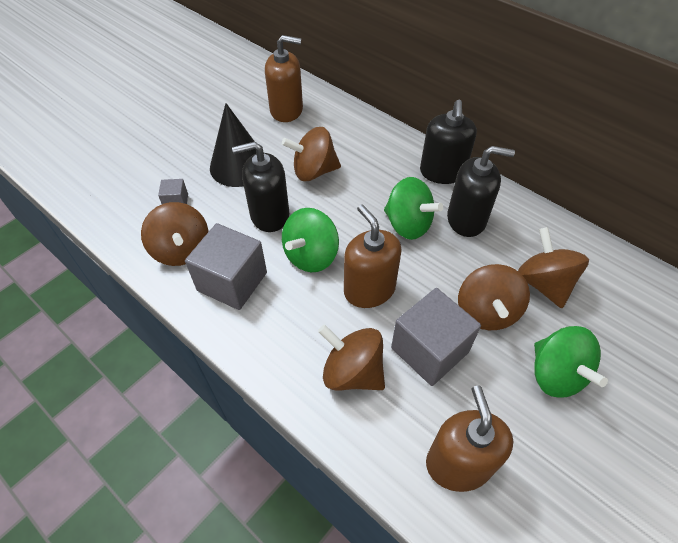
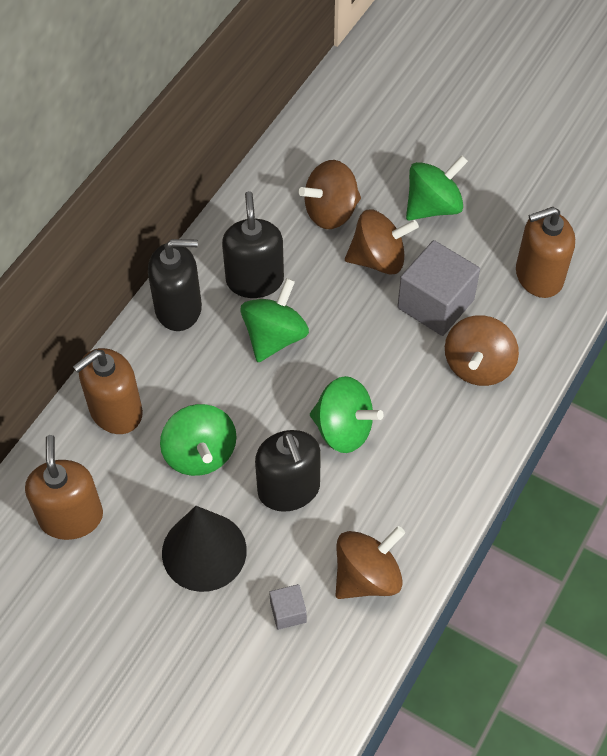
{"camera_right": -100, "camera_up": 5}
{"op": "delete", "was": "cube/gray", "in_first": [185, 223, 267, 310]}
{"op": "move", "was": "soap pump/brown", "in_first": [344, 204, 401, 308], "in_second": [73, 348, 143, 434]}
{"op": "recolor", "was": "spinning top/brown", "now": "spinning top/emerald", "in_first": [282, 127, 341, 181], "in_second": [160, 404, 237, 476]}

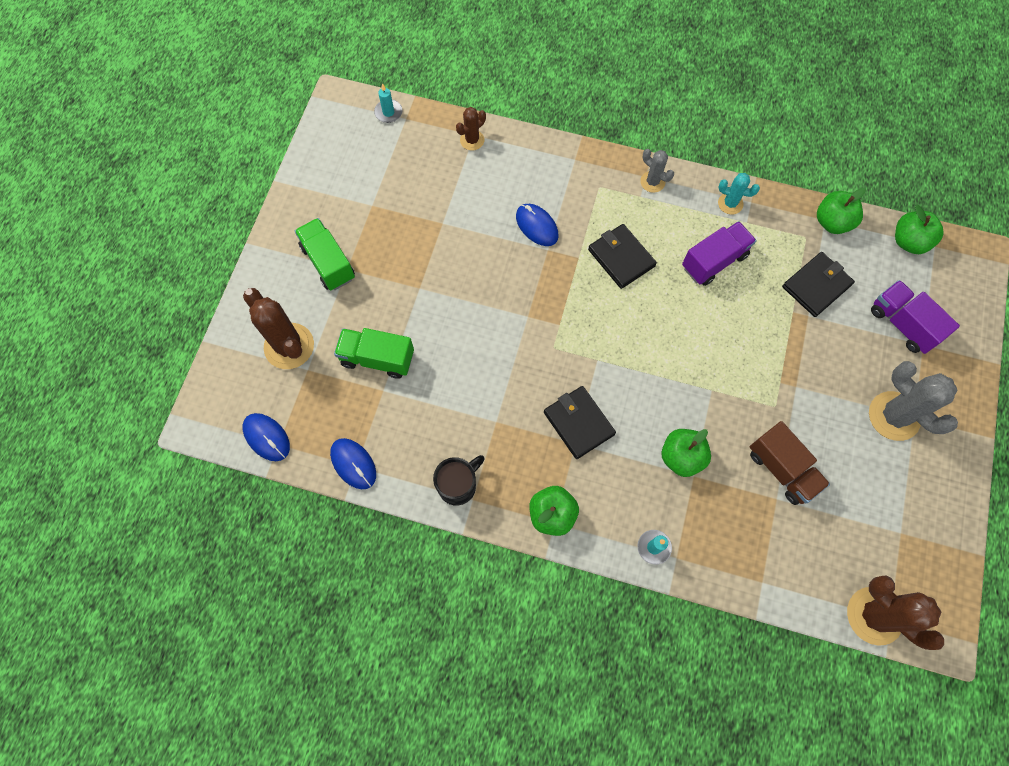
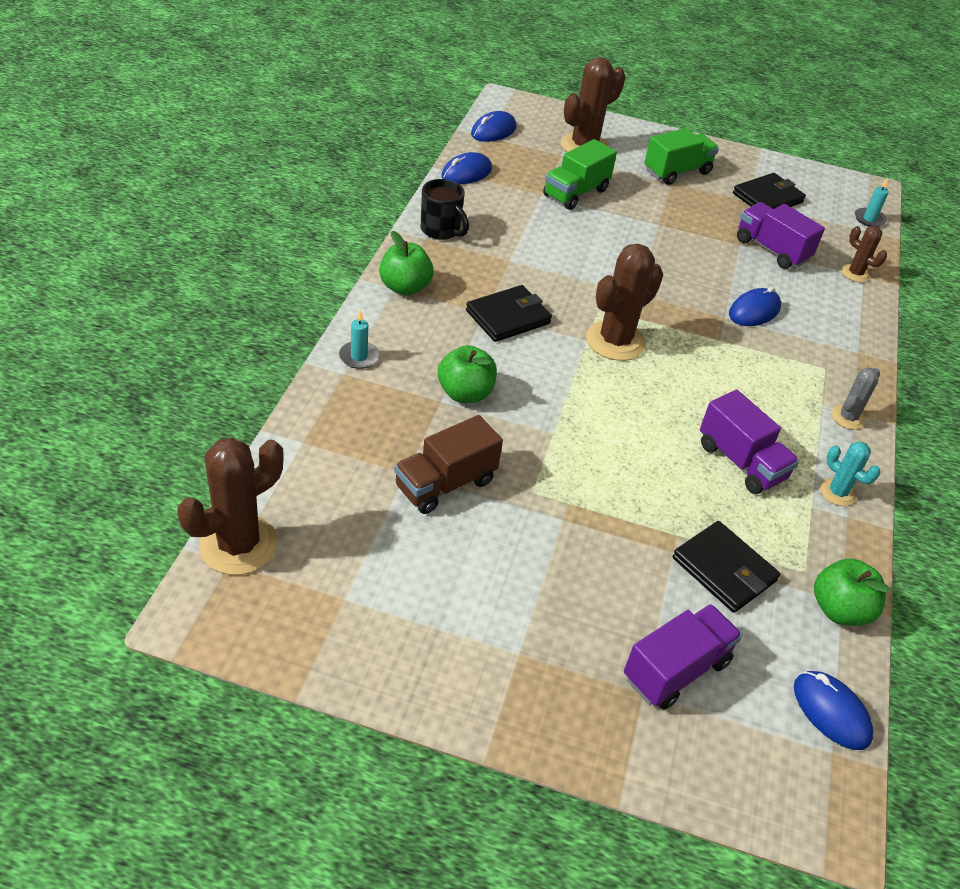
{"camera_right": 85, "camera_up": -25}
{"op": "delete", "was": "cactus/gray", "in_first": [869, 361, 958, 441]}
{"op": "insert", "now": "cactus/brown", "in_second": [586, 244, 663, 361]}
{"op": "insert", "now": "lorry/purple", "in_second": [737, 202, 825, 269]}
{"op": "move", "was": "card wallet/black", "in_first": [588, 224, 657, 289], "in_second": [733, 173, 806, 209]}
{"op": "replace", "was": "apple/emerald", "now": "mouse/cobalt", "in_first": [895, 205, 944, 254], "in_second": [794, 671, 874, 750]}
{"op": "rotate", "was": "lorry/emerald", "in_first": [334, 328, 414, 379], "in_second": [543, 139, 617, 210], "clockwise": -150}
{"op": "rotate", "was": "cactus/aqua", "in_first": [718, 173, 760, 214], "in_second": [820, 441, 880, 506], "clockwise": -60}

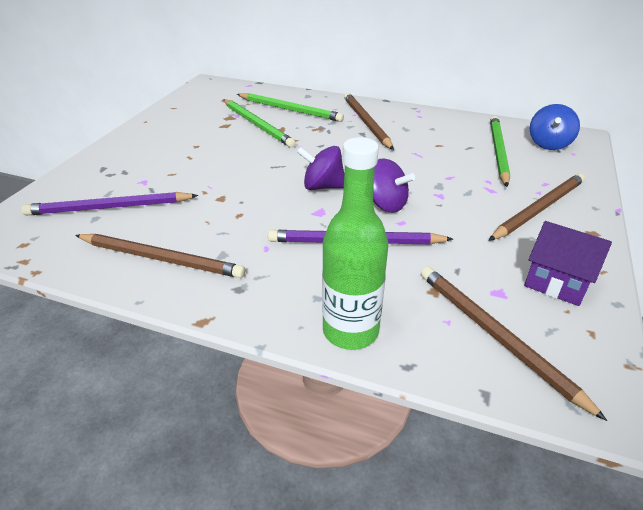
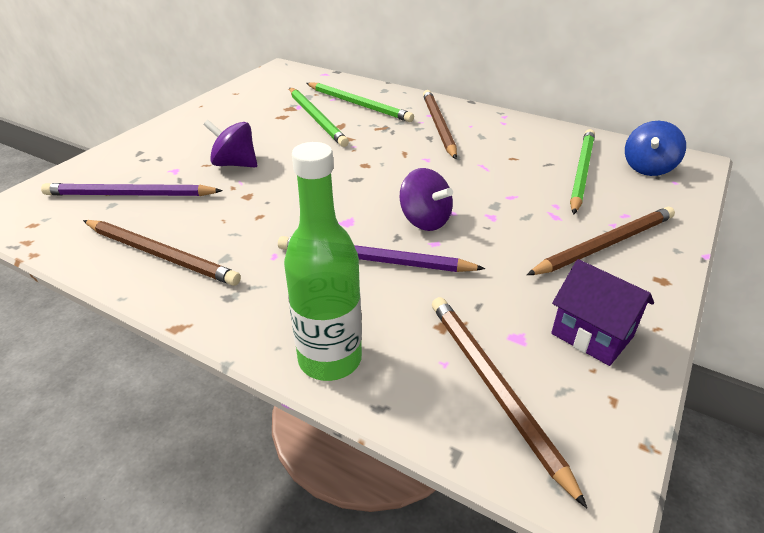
{"camera_right": 10, "camera_up": 0}
{"op": "move", "was": "spinning top/purple", "in_first": [297, 146, 344, 190], "in_second": [204, 120, 257, 167]}

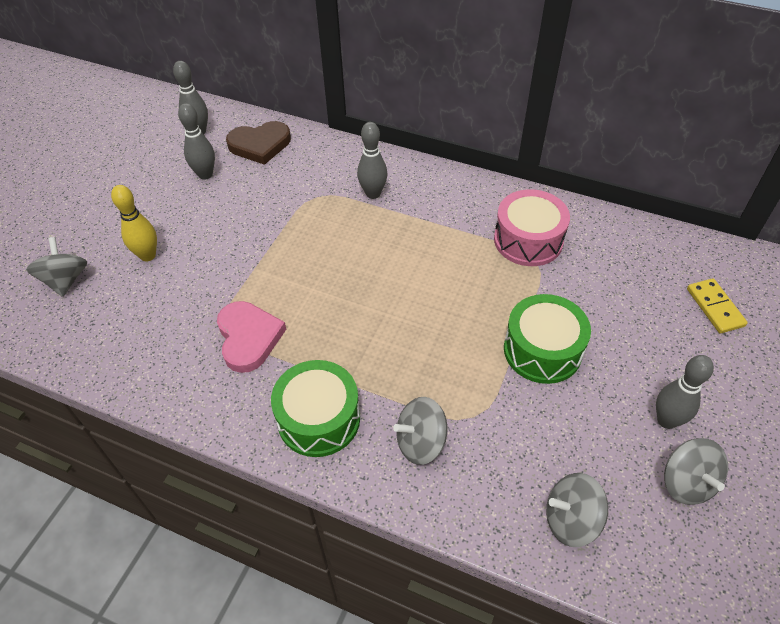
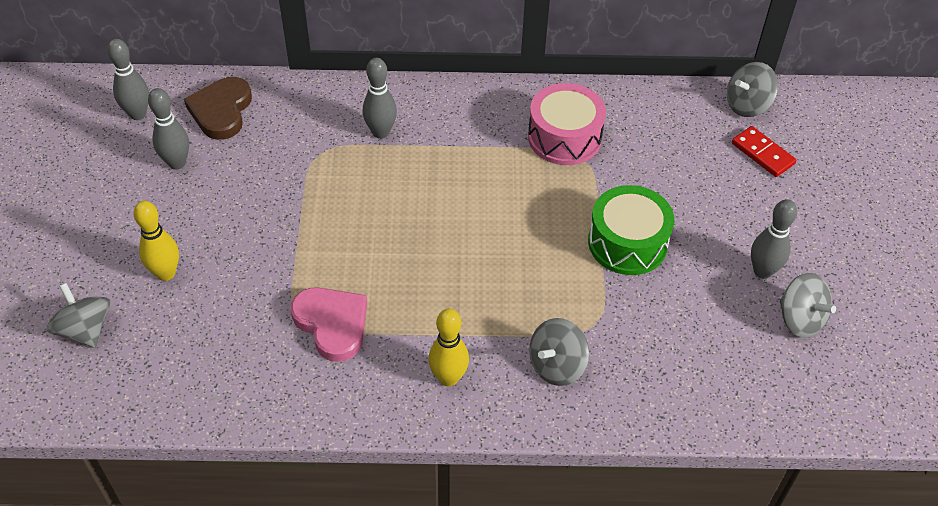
{"camera_right": -25, "camera_up": 0}
{"op": "move", "was": "spinning top/gray", "in_first": [546, 473, 608, 547], "in_second": [727, 62, 778, 117]}
{"op": "replace", "was": "drum/emerald", "now": "skittle/golden", "in_first": [271, 360, 360, 457], "in_second": [429, 309, 469, 386]}
{"op": "recolor", "was": "domino piece/golden", "now": "domino piece/red", "in_first": [687, 278, 748, 333], "in_second": [732, 126, 796, 177]}
{"op": "rotate", "was": "heart/brown", "in_first": [226, 121, 291, 165], "in_second": [184, 77, 252, 140], "clockwise": 135}

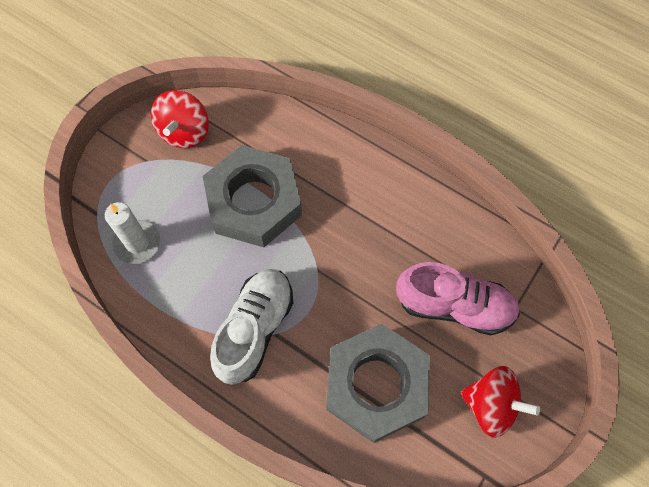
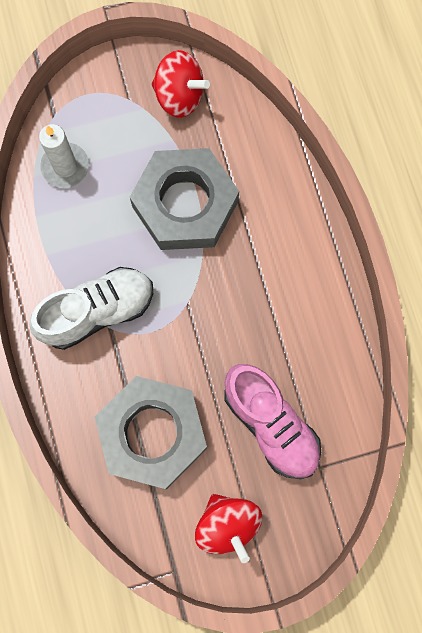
{"camera_right": 40, "camera_up": 10}
{"op": "rotate", "was": "spinning top/red", "in_first": [151, 90, 209, 148], "in_second": [151, 50, 210, 118], "clockwise": -120}

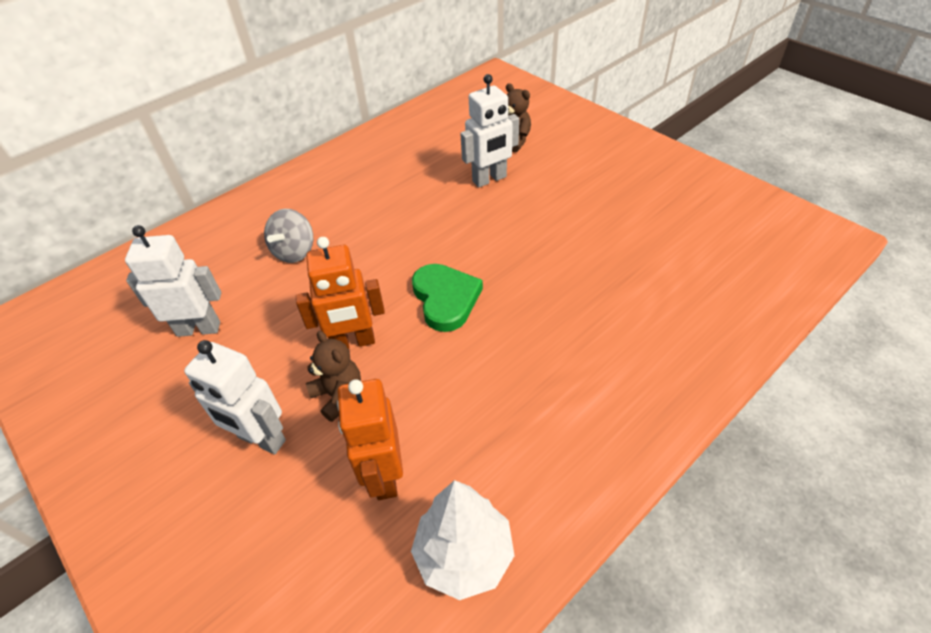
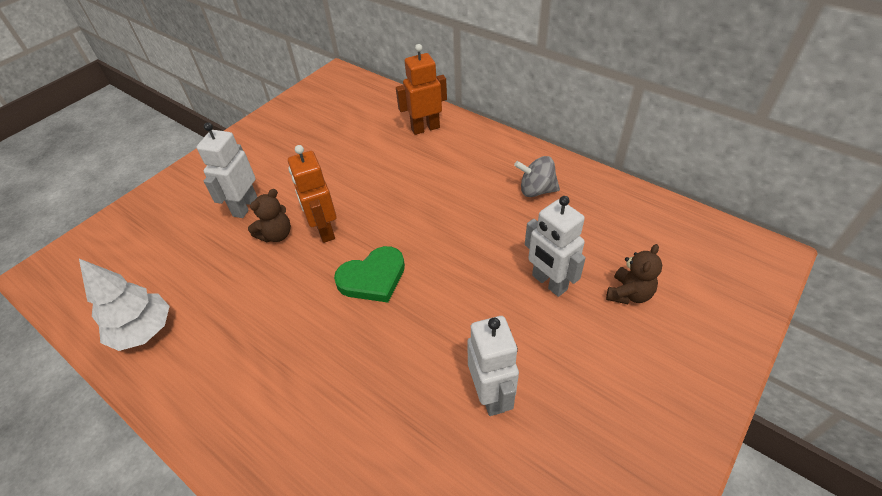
{"camera_right": 80, "camera_up": 0}
{"op": "move", "was": "robot figure/white", "in_first": [125, 225, 221, 337], "in_second": [467, 316, 519, 416]}
{"op": "move", "was": "spinning top/gray", "in_first": [264, 209, 313, 263], "in_second": [514, 156, 560, 197]}
{"op": "move", "was": "robot figure/orange", "in_first": [337, 379, 403, 500], "in_second": [396, 44, 447, 135]}

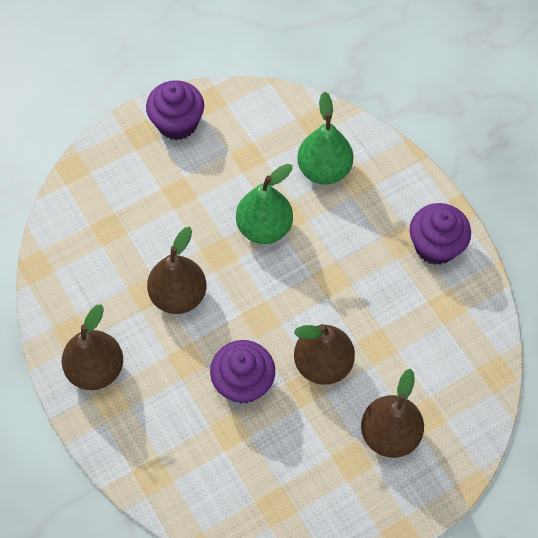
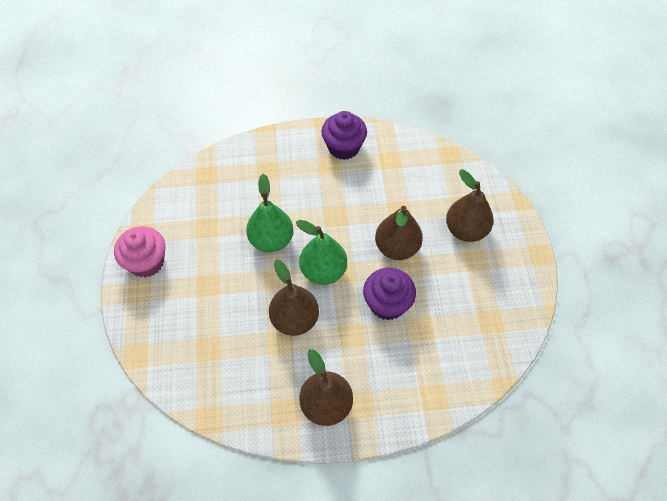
{"camera_right": -65, "camera_up": -5}
{"op": "move", "was": "pear/emerald", "in_first": [297, 91, 353, 184], "in_second": [296, 220, 347, 285]}
{"op": "recolor", "was": "cupcake/purple", "now": "cupcake/rosy", "in_first": [146, 80, 204, 140], "in_second": [114, 226, 166, 277]}

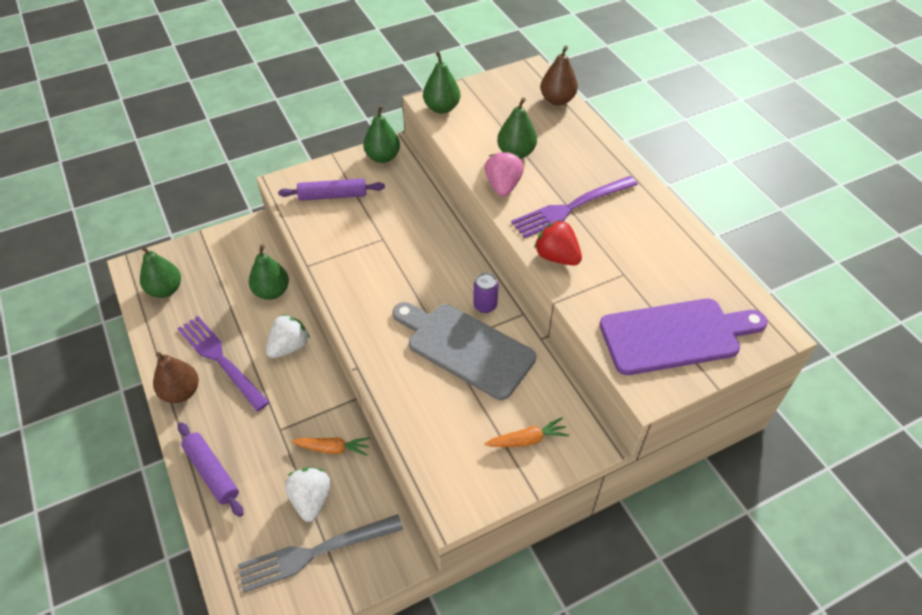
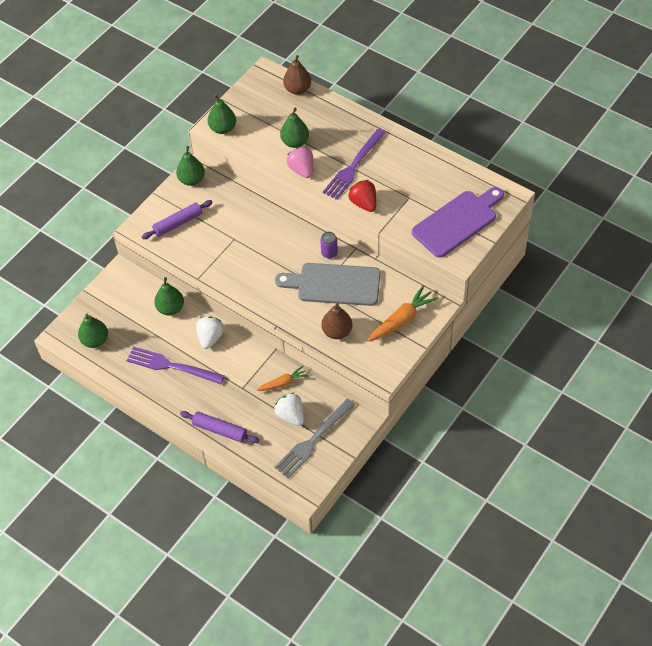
{"camera_right": -25, "camera_up": 5}
{"op": "move", "was": "pear/brown", "in_first": [153, 352, 199, 403], "in_second": [322, 303, 352, 339]}
{"op": "rotate", "was": "strawberry/red", "in_first": [534, 220, 582, 265], "in_second": [348, 180, 376, 212], "clockwise": 45}
{"op": "resize", "was": "root vegetable/orange", "in_first": [485, 418, 569, 447], "in_second": [368, 285, 439, 341], "ratio": 1.61}

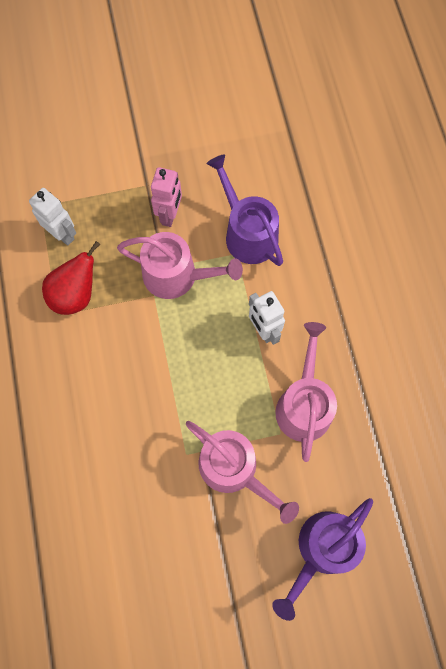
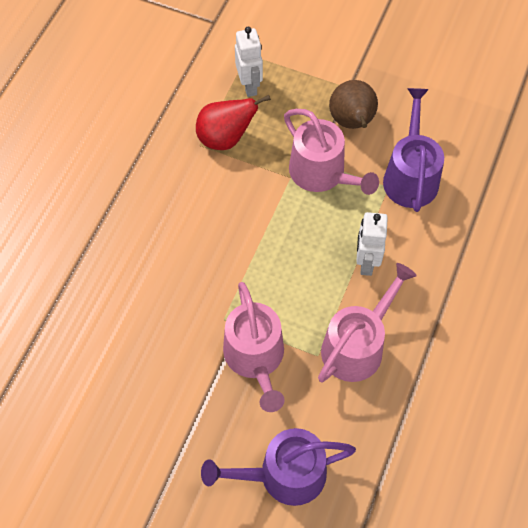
{"camera_right": 35, "camera_up": -10}
{"op": "replace", "was": "robot figure/rosy", "now": "pear/brown", "in_first": [151, 167, 182, 227], "in_second": [329, 80, 378, 129]}

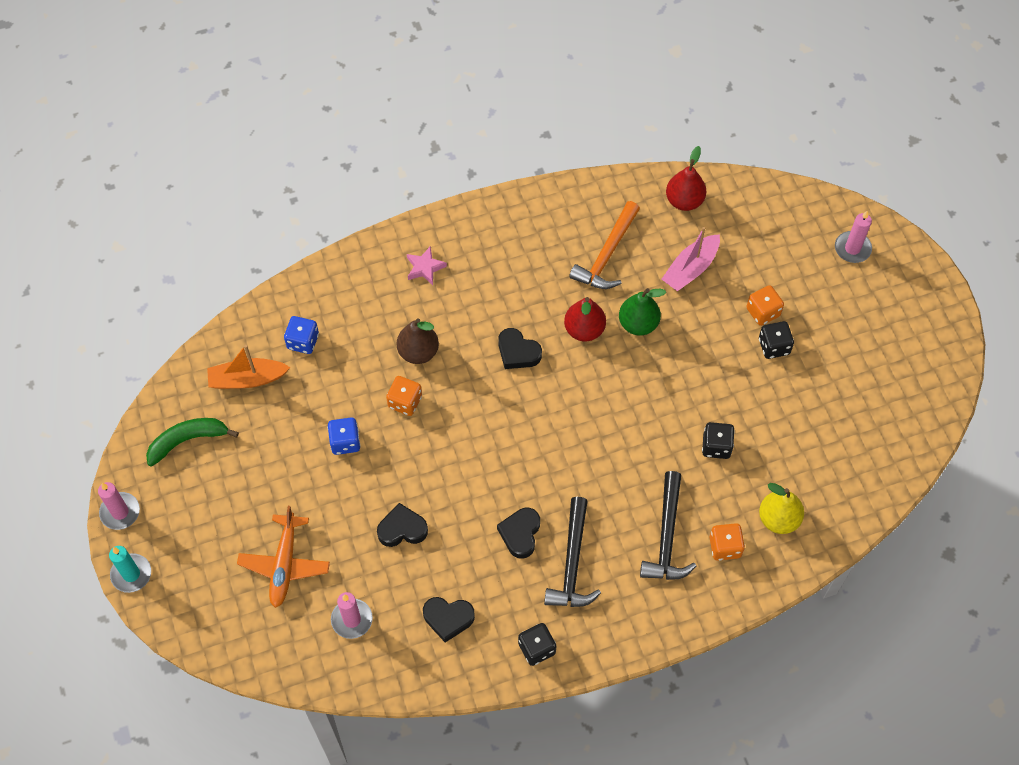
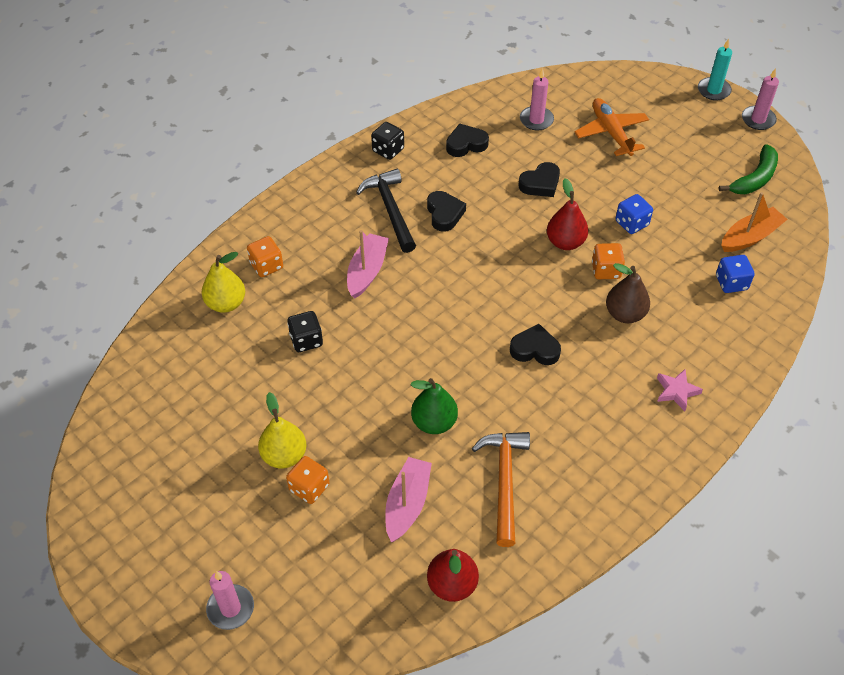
{"camera_right": 155, "camera_up": -10}
{"op": "delete", "was": "claw hammer/black", "in_first": [640, 471, 696, 580]}
{"op": "insert", "now": "toy boat/rosy", "in_second": [347, 230, 389, 298]}
{"op": "move", "was": "pear/red", "in_first": [564, 297, 606, 341], "in_second": [547, 178, 588, 250]}
{"op": "replace", "was": "game die/black", "now": "pear/golden", "in_first": [759, 321, 794, 359], "in_second": [258, 392, 306, 468]}

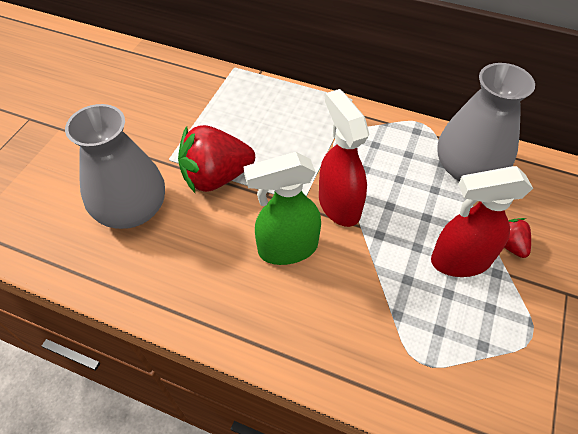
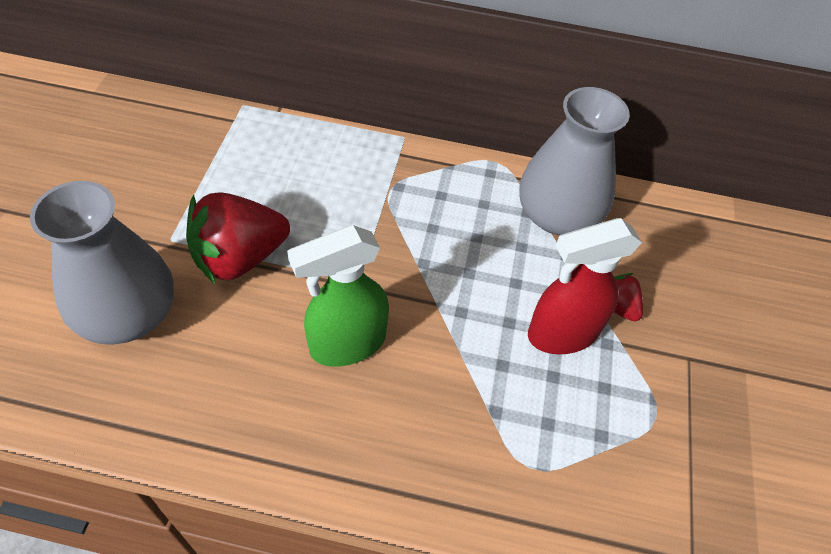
{"camera_right": -15, "camera_up": 0}
{"op": "delete", "was": "sprayer/red", "in_first": [319, 89, 369, 227]}

